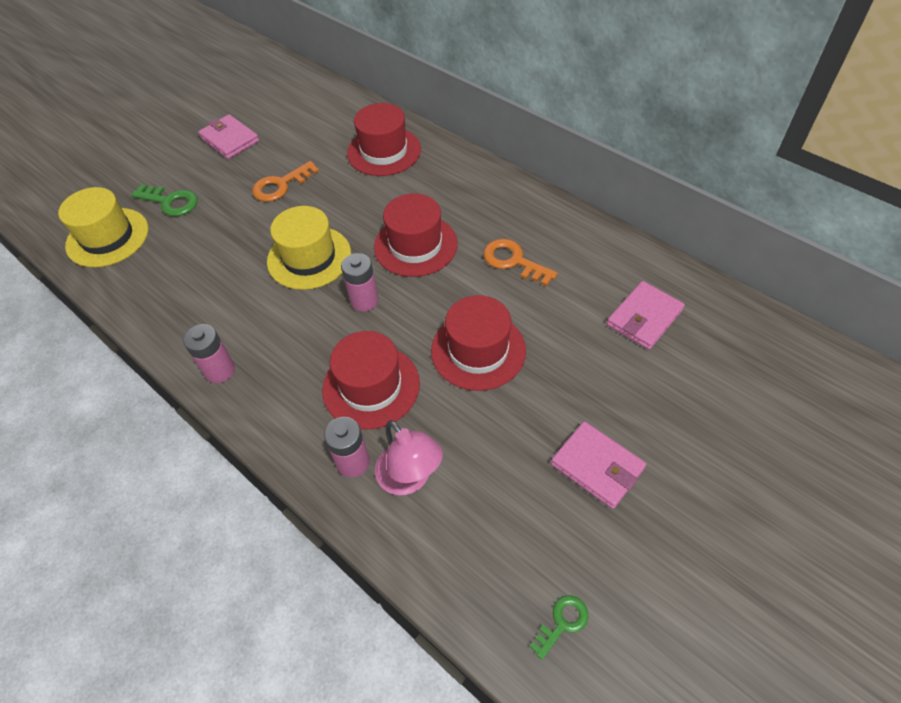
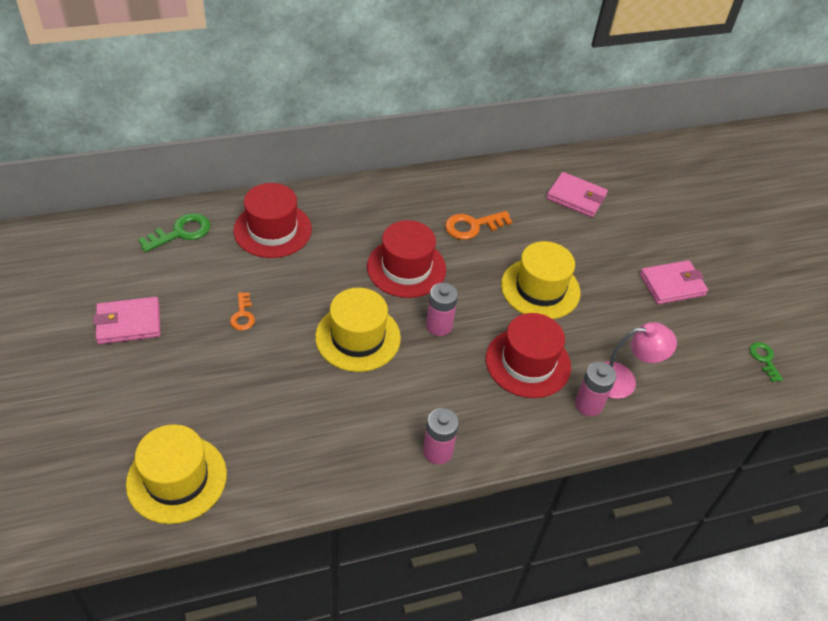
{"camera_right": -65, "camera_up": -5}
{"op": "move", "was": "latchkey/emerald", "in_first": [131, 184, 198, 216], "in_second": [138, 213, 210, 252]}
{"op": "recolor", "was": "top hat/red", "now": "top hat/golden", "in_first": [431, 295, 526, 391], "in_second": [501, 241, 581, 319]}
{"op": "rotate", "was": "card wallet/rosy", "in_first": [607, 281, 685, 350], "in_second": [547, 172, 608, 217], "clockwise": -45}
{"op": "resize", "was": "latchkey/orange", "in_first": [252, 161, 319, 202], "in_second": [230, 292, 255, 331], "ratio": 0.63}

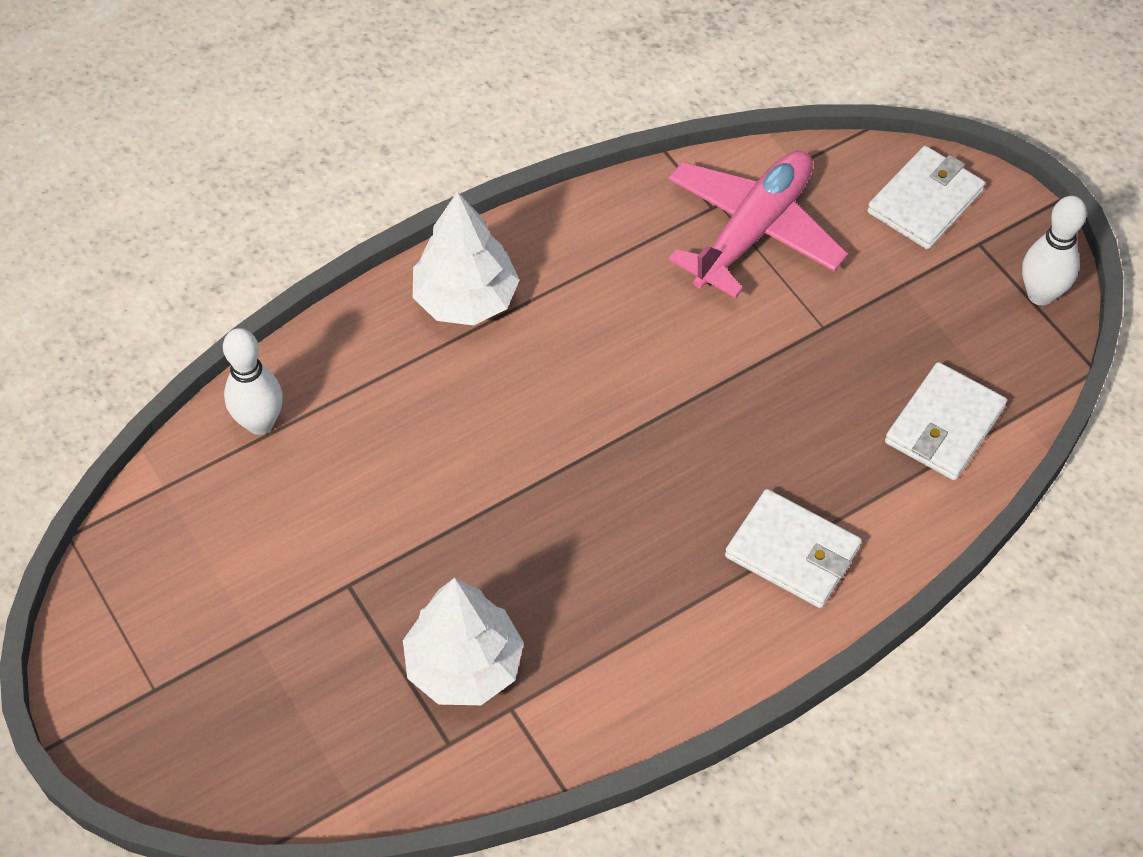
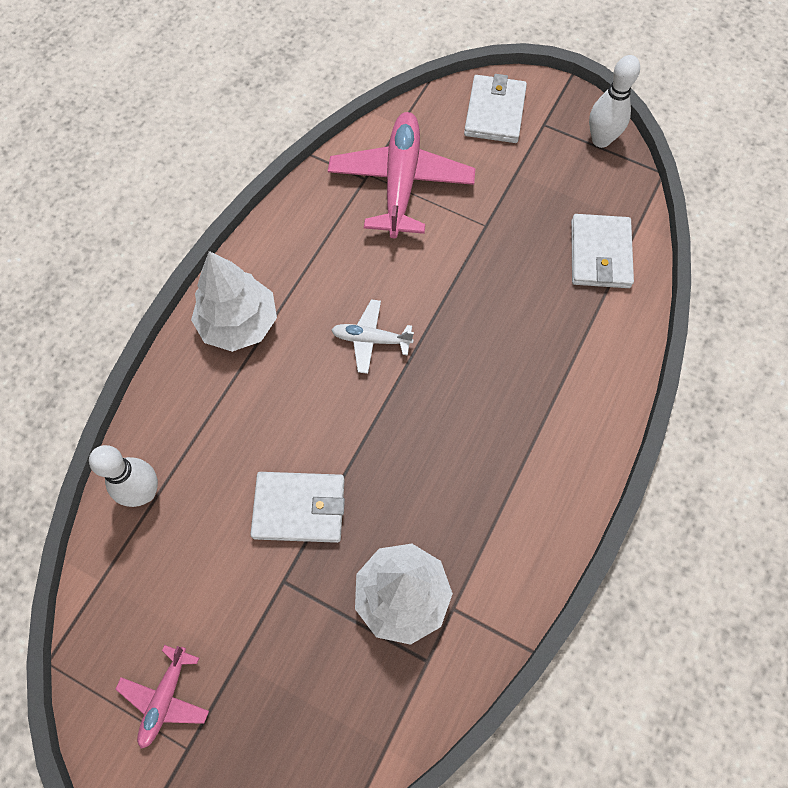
{"camera_right": -30, "camera_up": 10}
{"op": "insert", "now": "toy plane/rosy", "in_second": [115, 645, 209, 749]}
{"op": "insert", "now": "toy plane/white", "in_second": [331, 299, 414, 374]}
{"op": "move", "was": "card wallet/white", "in_first": [725, 489, 862, 608], "in_second": [250, 472, 345, 543]}

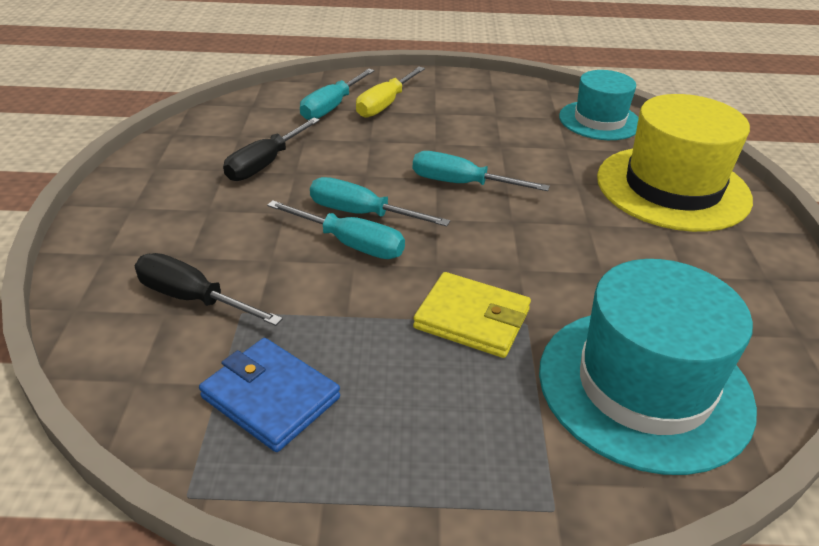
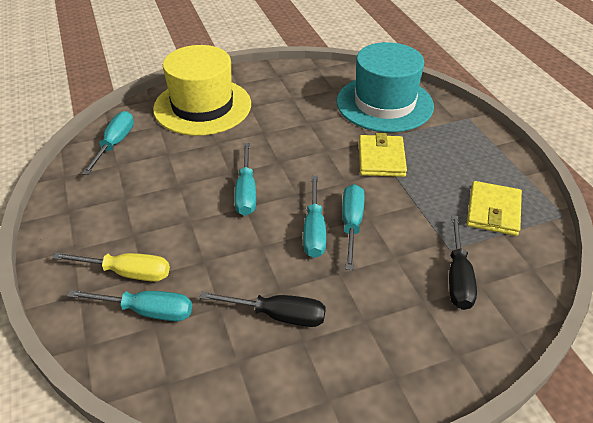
{"camera_right": -110, "camera_up": 5}
{"op": "replace", "was": "top hat/aqua", "now": "hand screwdriver/aqua", "in_first": [559, 70, 639, 140], "in_second": [82, 111, 134, 175]}
{"op": "recolor", "was": "card wallet/cobalt", "now": "card wallet/golden", "in_first": [199, 338, 340, 452], "in_second": [467, 181, 522, 236]}

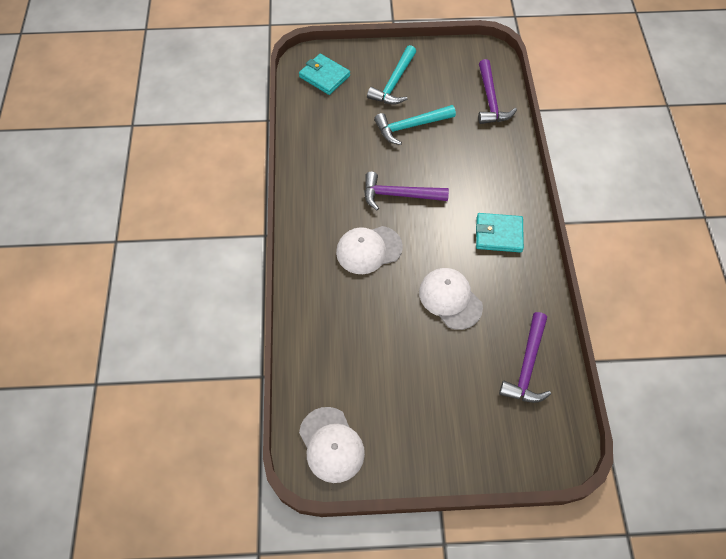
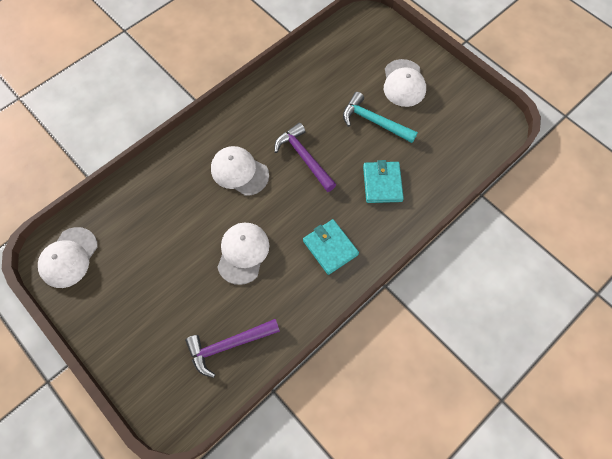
{"camera_right": 50, "camera_up": 5}
{"op": "delete", "was": "claw hammer/purple", "in_first": [478, 59, 517, 124]}
{"op": "move", "was": "card wallet/aqua", "in_first": [299, 54, 350, 95], "in_second": [363, 160, 404, 203]}
{"op": "replace", "was": "claw hammer/aqua", "now": "baseball cap/white", "in_first": [367, 45, 416, 104], "in_second": [384, 59, 426, 107]}

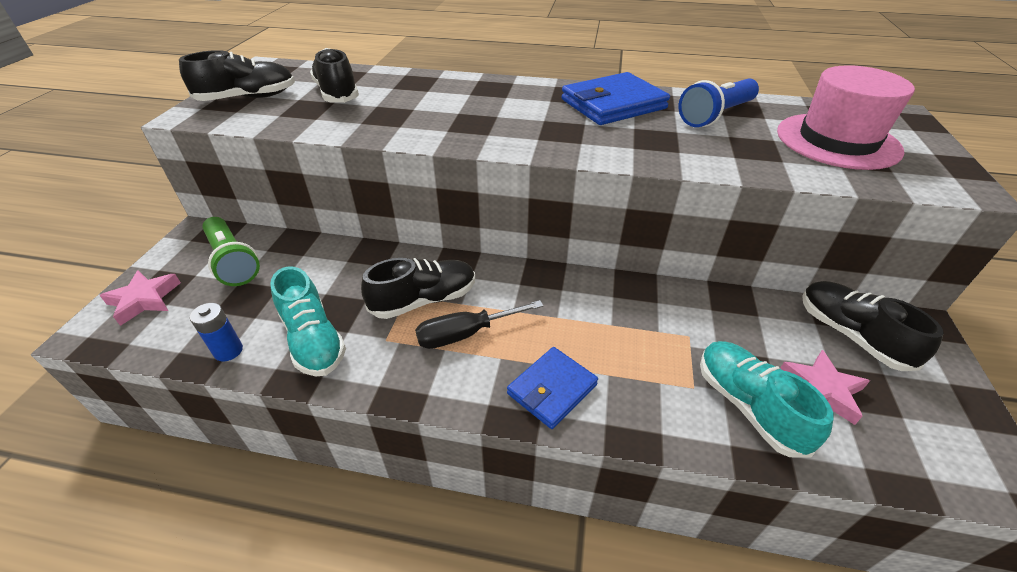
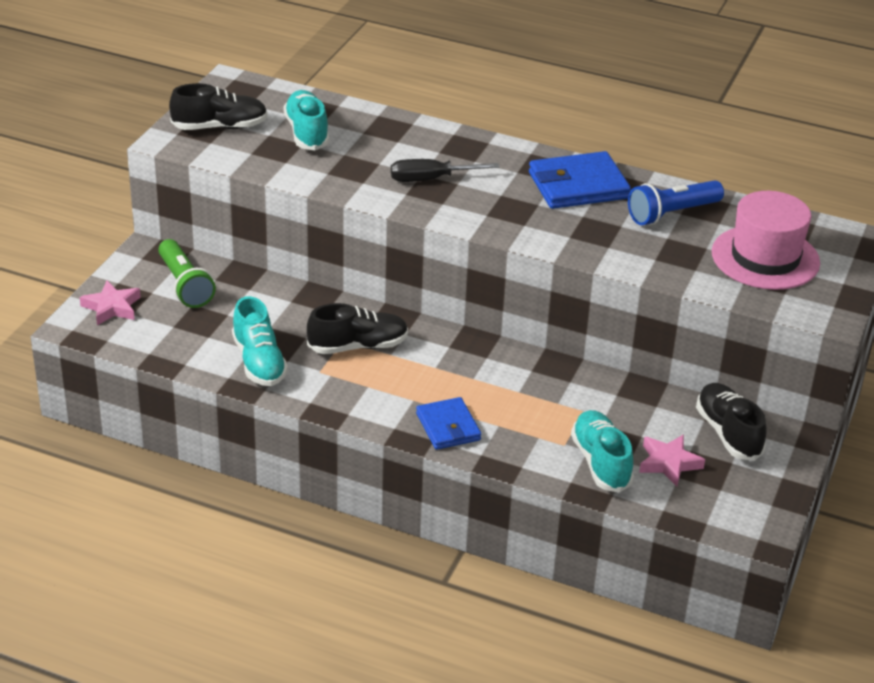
{"camera_right": 10, "camera_up": -5}
{"op": "delete", "was": "AA battery/cobalt", "in_first": [190, 303, 243, 362]}
{"op": "move", "was": "hand screwdriver/black", "in_first": [415, 300, 544, 349], "in_second": [391, 159, 499, 182]}
{"op": "recolor", "was": "sneaker/black", "now": "sneaker/aqua", "in_first": [310, 48, 359, 103], "in_second": [284, 90, 329, 150]}
{"op": "rotate", "was": "card wallet/cobalt", "in_first": [507, 347, 598, 429], "in_second": [416, 397, 481, 450], "clockwise": -75}

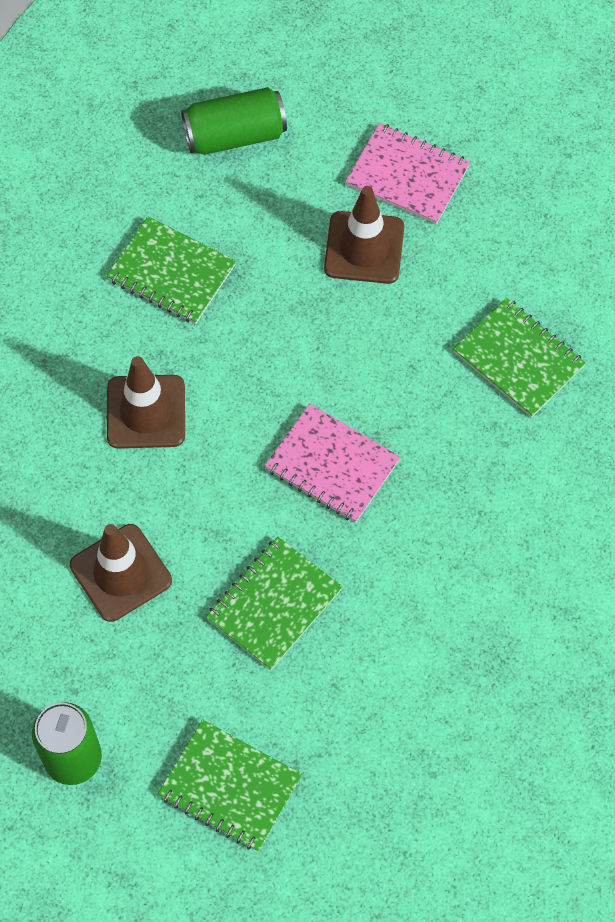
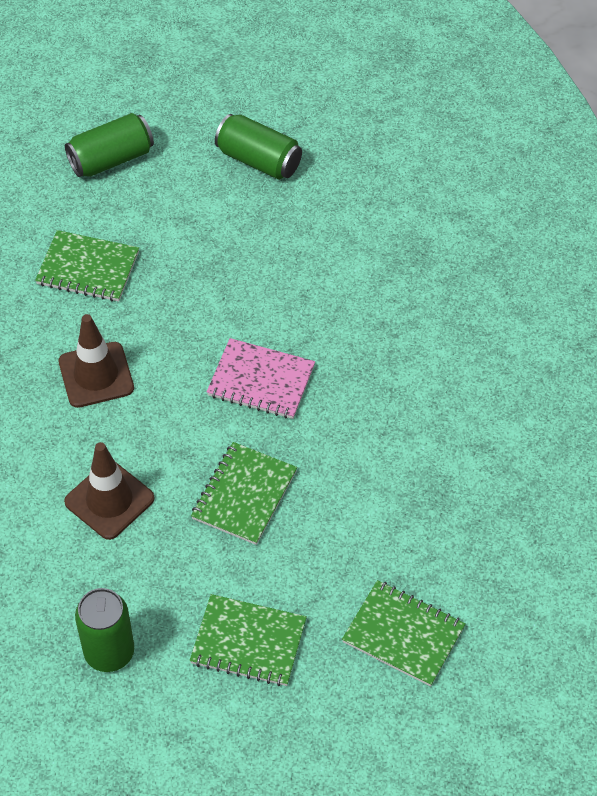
{"camera_right": -15, "camera_up": -10}
{"op": "delete", "was": "traffic cone/brown", "in_first": [324, 186, 404, 284]}
{"op": "move", "was": "notepad/emerald", "in_first": [453, 298, 586, 418], "in_second": [342, 580, 466, 687]}
{"op": "replace", "was": "notepad/rosy", "now": "can/emerald", "in_first": [345, 123, 470, 224], "in_second": [215, 114, 302, 180]}

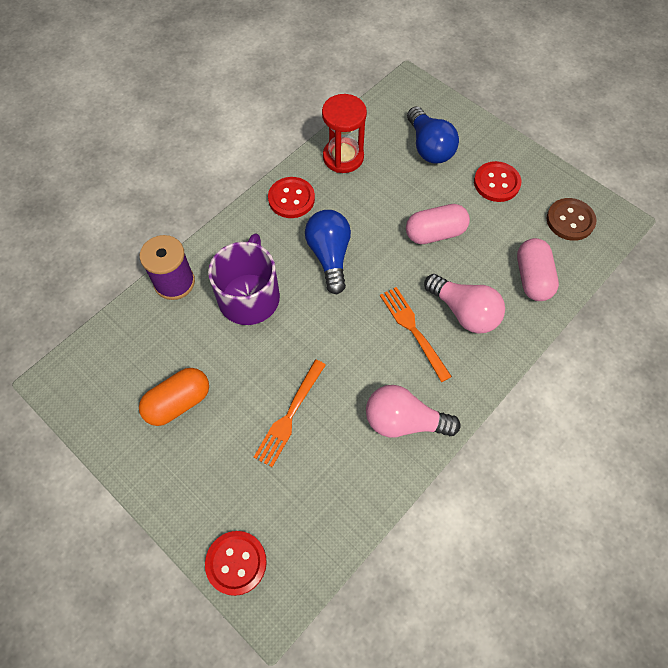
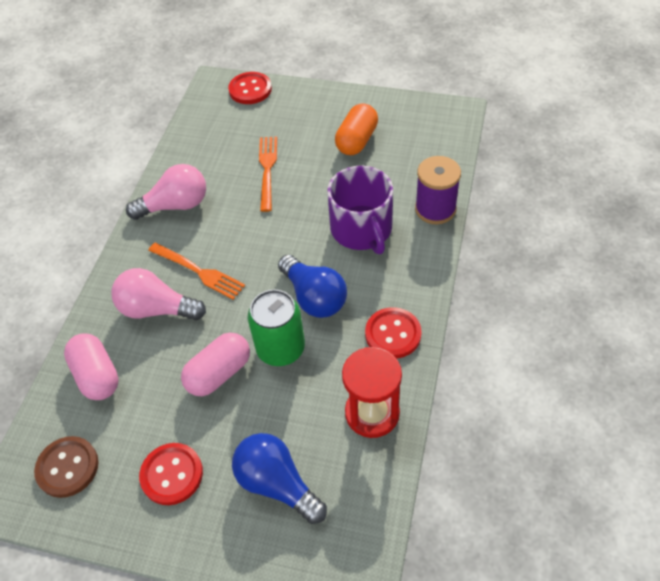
{"camera_right": 155, "camera_up": -10}
{"op": "insert", "now": "can/emerald", "in_second": [248, 289, 305, 366]}

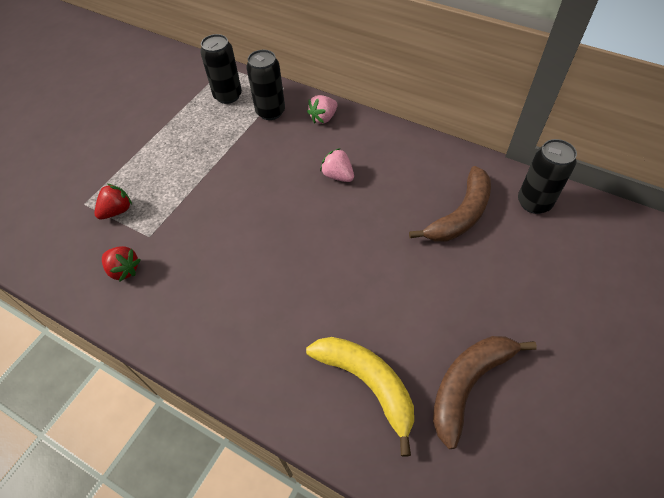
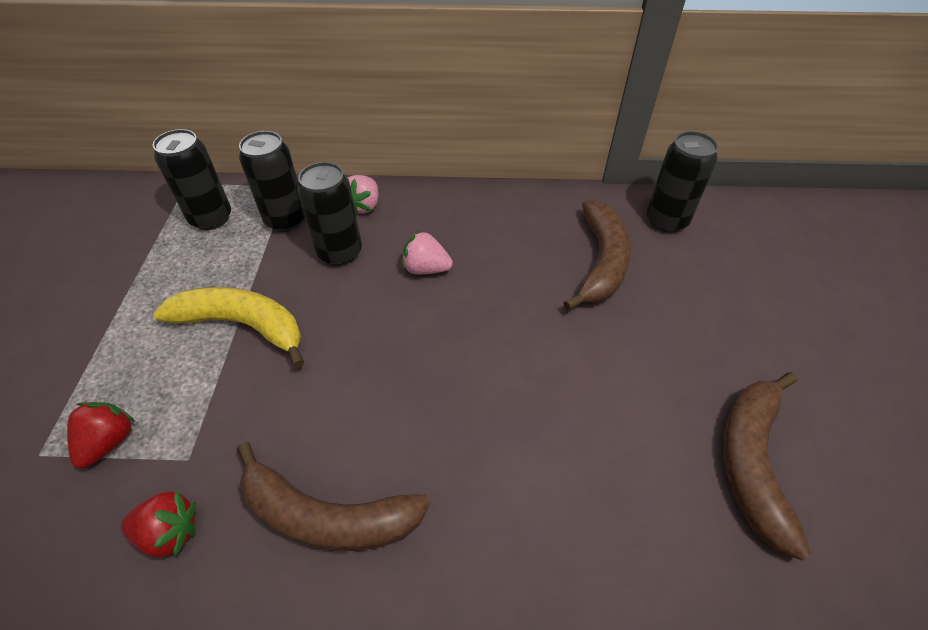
{"camera_right": -30, "camera_up": -5}
{"op": "insert", "now": "banana fruit/brown", "in_second": [237, 442, 430, 551]}
{"op": "insert", "now": "can/black", "in_second": [297, 162, 362, 266]}
{"op": "move", "was": "banana fruit/golden", "in_first": [306, 337, 414, 457], "in_second": [154, 287, 304, 368]}

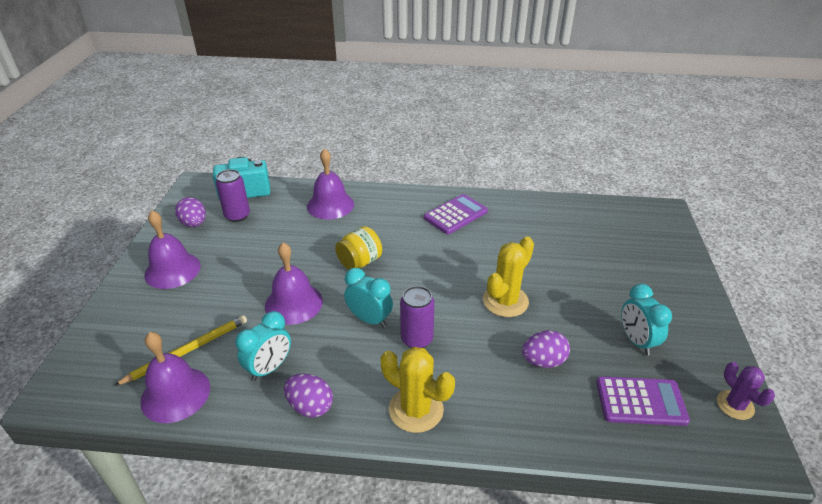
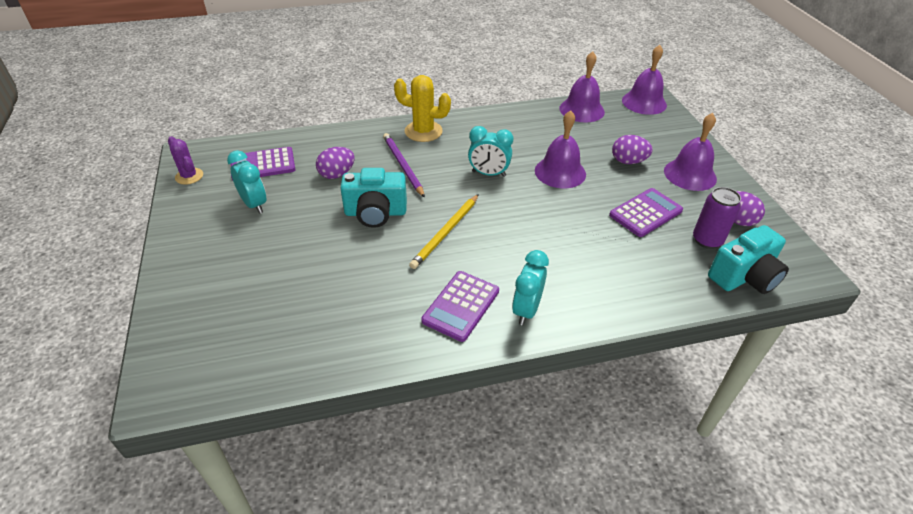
{"camera_right": 160, "camera_up": 5}
{"op": "delete", "was": "jar/golden", "in_first": [335, 226, 382, 270]}
{"op": "delete", "was": "can/purple", "in_first": [400, 286, 435, 348]}
{"op": "insert", "now": "pencil/purple", "in_second": [383, 133, 425, 198]}
{"op": "insert", "now": "adding machine/purple", "in_second": [609, 188, 683, 237]}
{"op": "move", "was": "pencil/golden", "in_first": [114, 315, 247, 386], "in_second": [409, 194, 479, 269]}
{"op": "move", "was": "bedside clock/aqua", "in_first": [235, 311, 291, 381], "in_second": [512, 250, 549, 325]}
{"op": "move", "was": "egg shape/purple", "in_first": [284, 373, 333, 418], "in_second": [612, 135, 653, 164]}
{"op": "move", "was": "hand bell/purple", "in_first": [307, 148, 354, 220], "in_second": [622, 45, 667, 115]}
{"op": "replace", "was": "cactus/golden", "now": "photo camera/aqua", "in_first": [483, 237, 534, 317], "in_second": [340, 168, 407, 228]}

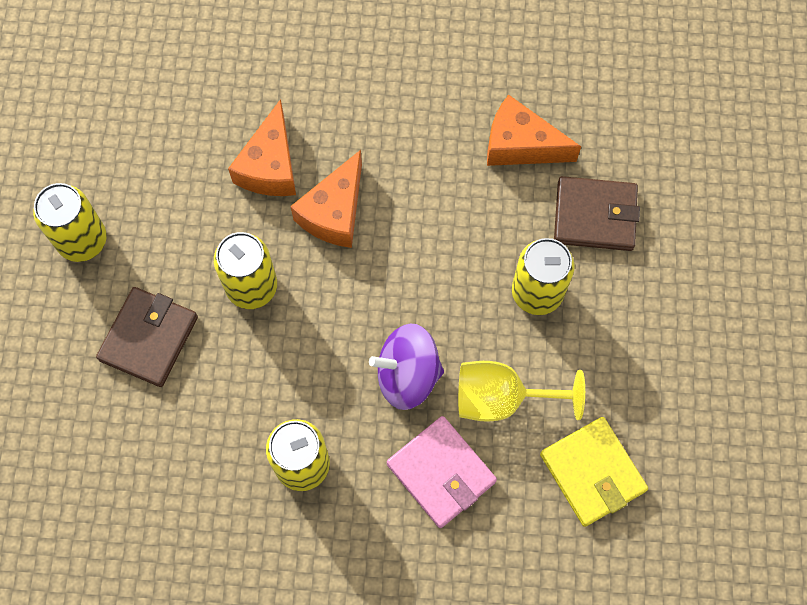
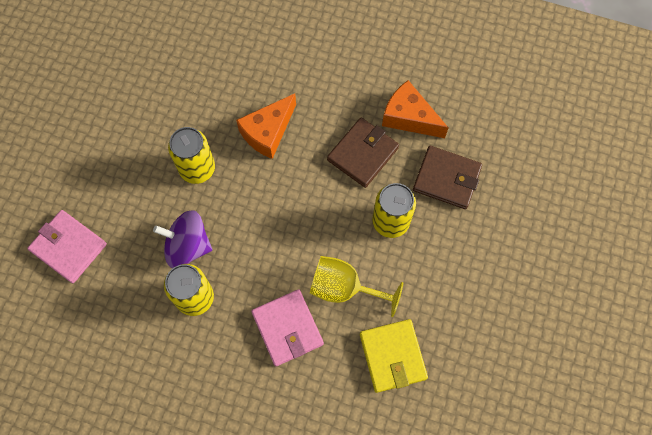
{"camera_right": 15, "camera_up": 0}
{"op": "delete", "was": "can/golden", "in_first": [33, 183, 107, 262]}
{"op": "delete", "was": "cheese wedge/orange", "in_first": [228, 99, 296, 196]}
{"op": "insert", "now": "card wallet/rosy", "in_second": [27, 210, 107, 283]}
{"op": "move", "was": "card wallet/brown", "in_first": [96, 287, 198, 387], "in_second": [327, 118, 399, 188]}
{"op": "move", "was": "spinning top/purple", "in_first": [369, 324, 444, 410], "in_second": [153, 210, 212, 268]}

